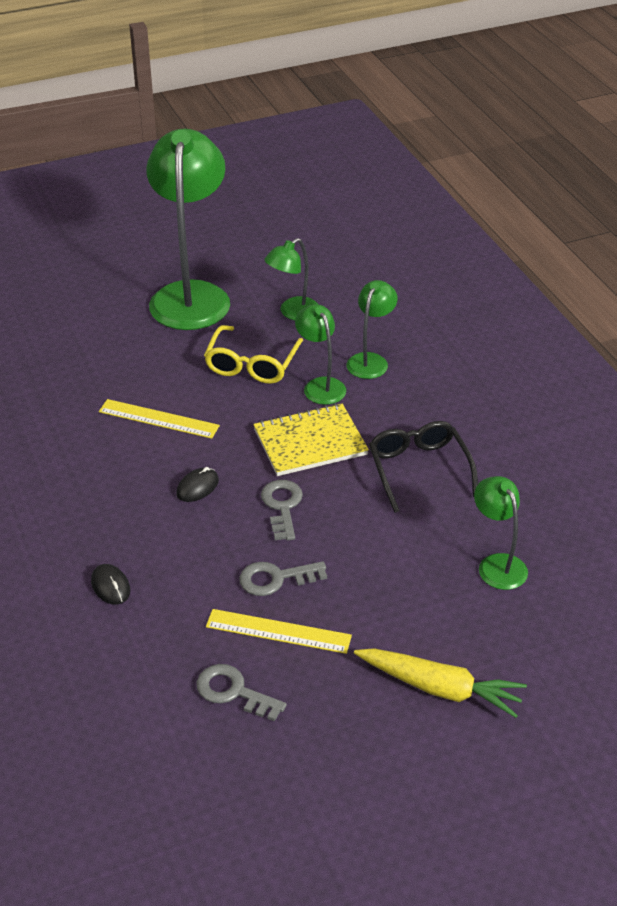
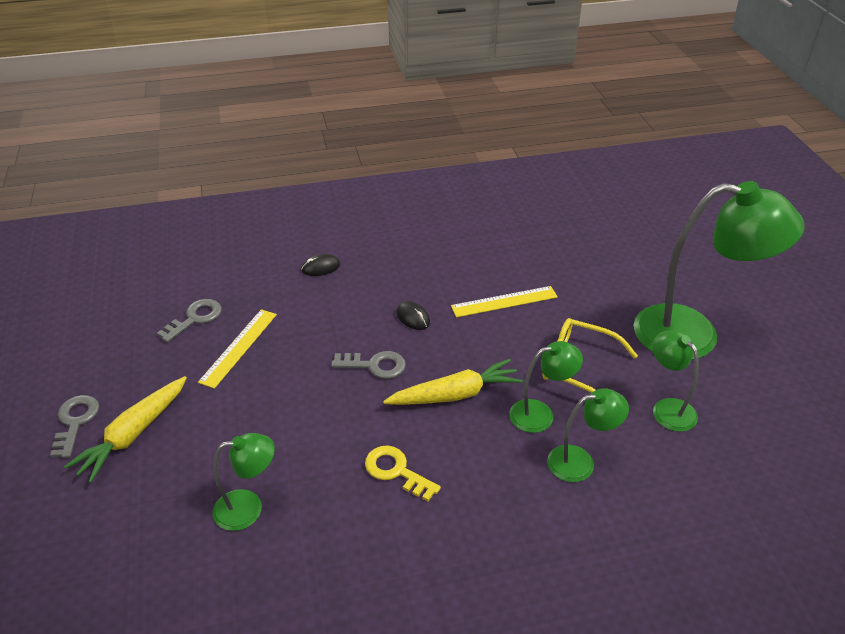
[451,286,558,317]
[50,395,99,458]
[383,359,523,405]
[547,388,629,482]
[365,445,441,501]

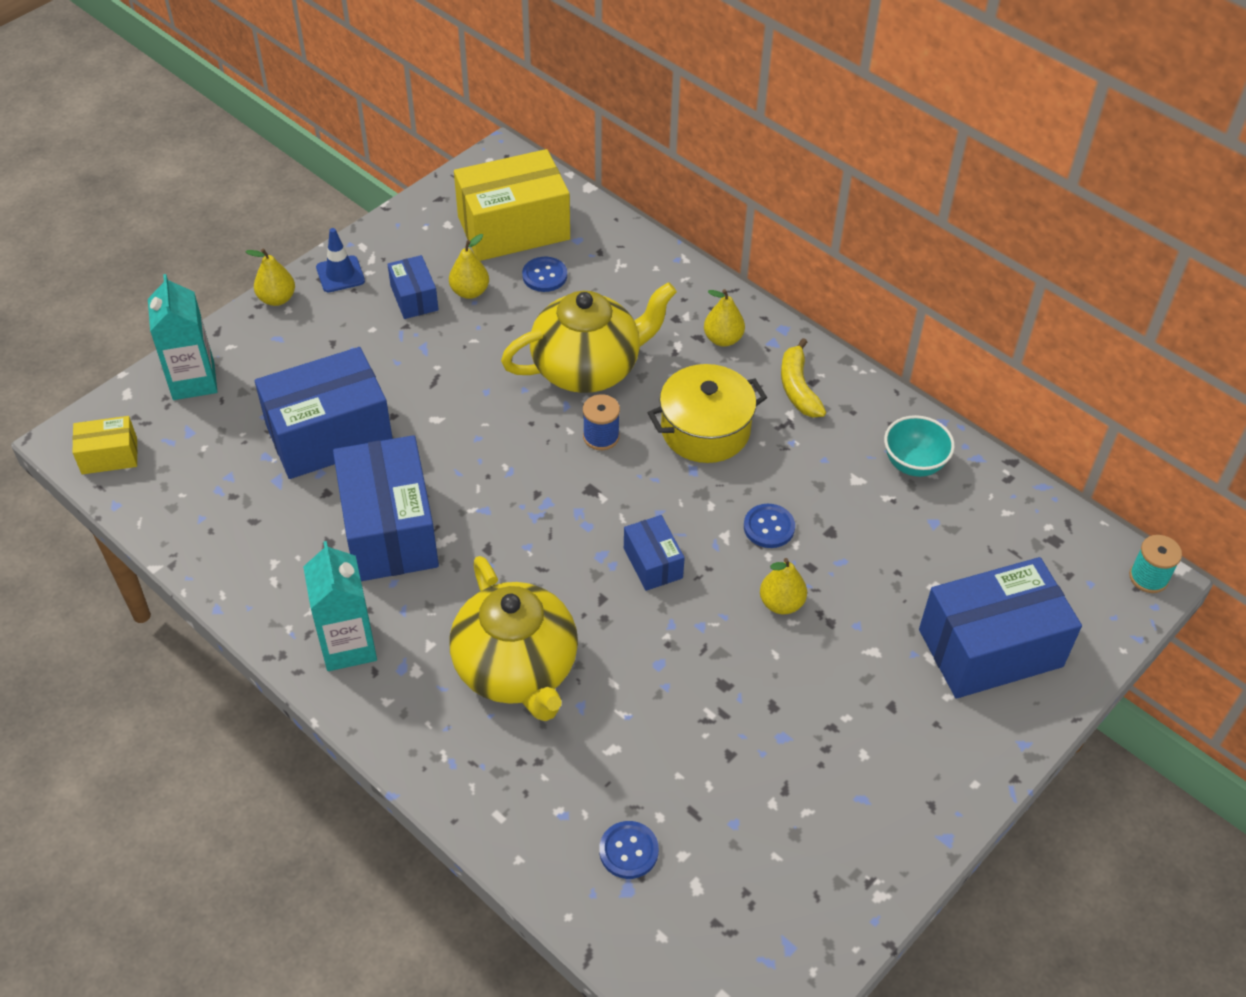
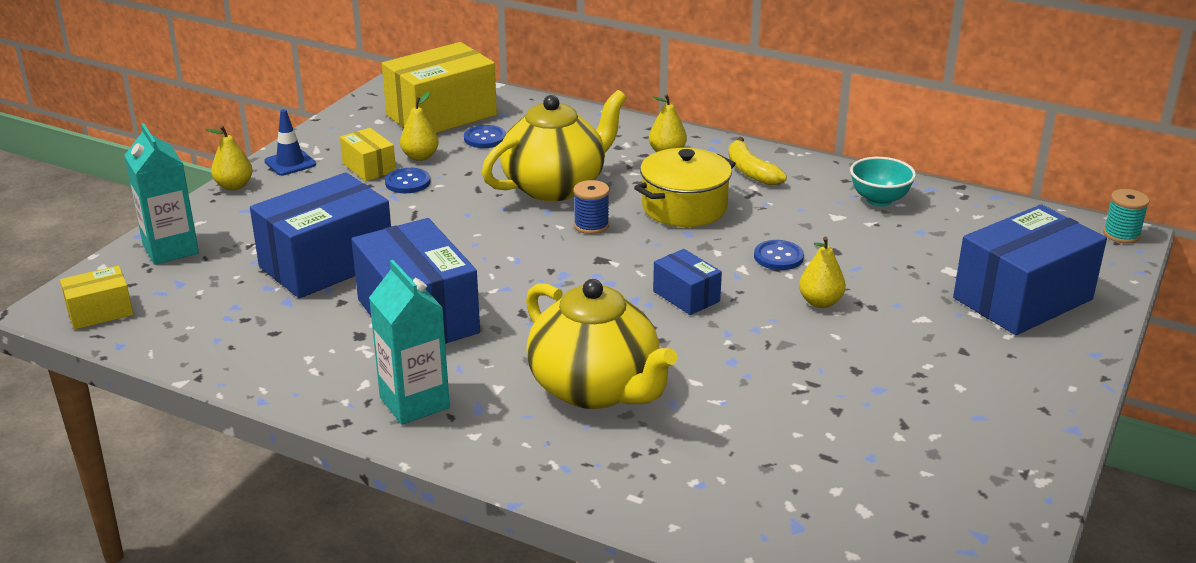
[340,128,396,181]
[385,168,430,193]

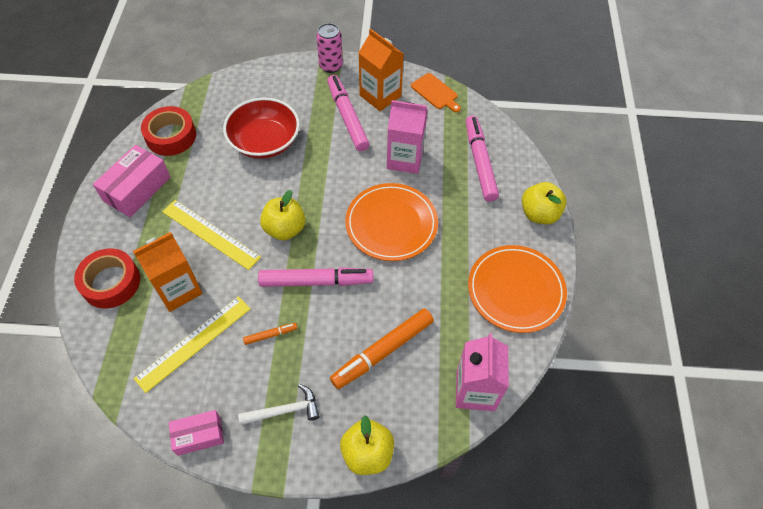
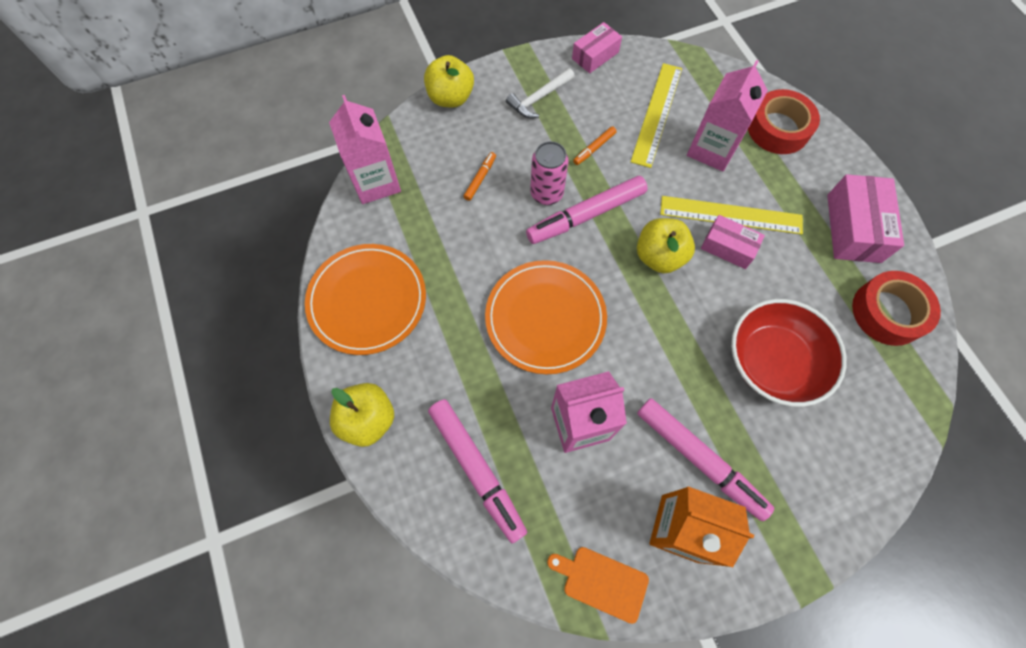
[687,60,768,171]
[530,141,569,205]
[464,152,496,201]
[701,215,765,269]

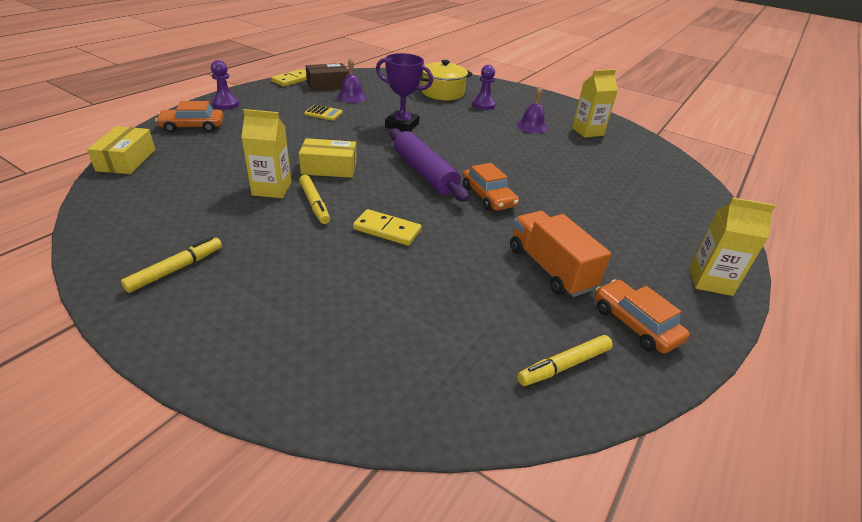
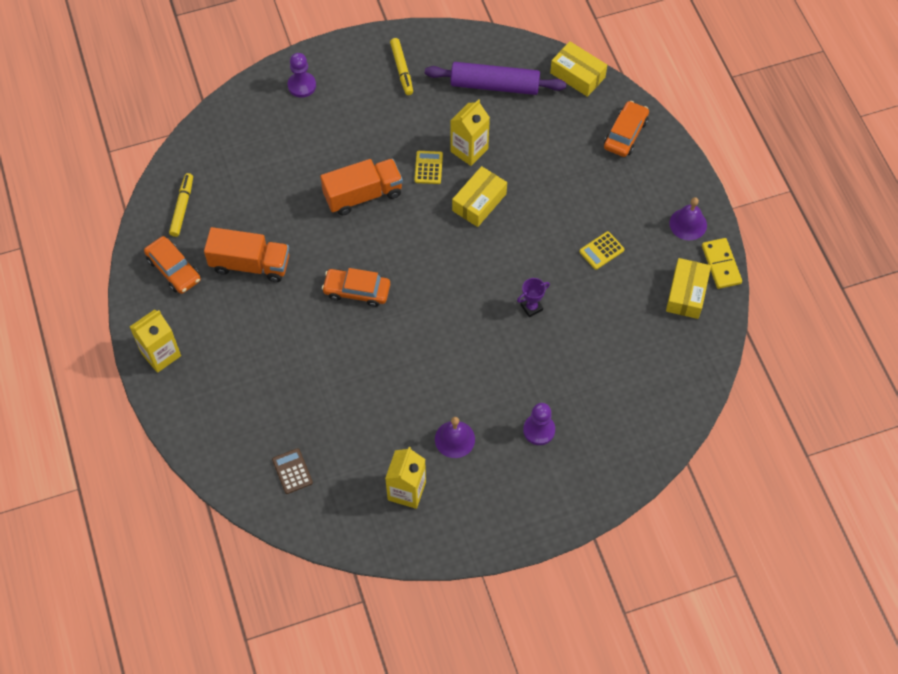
[288,53,316,98]
[414,151,443,184]
[666,258,711,319]
[669,197,707,240]
[320,159,403,215]
[517,278,550,317]
[425,62,566,95]
[421,60,473,100] (first image)
[144,236,201,294]
[272,448,313,494]

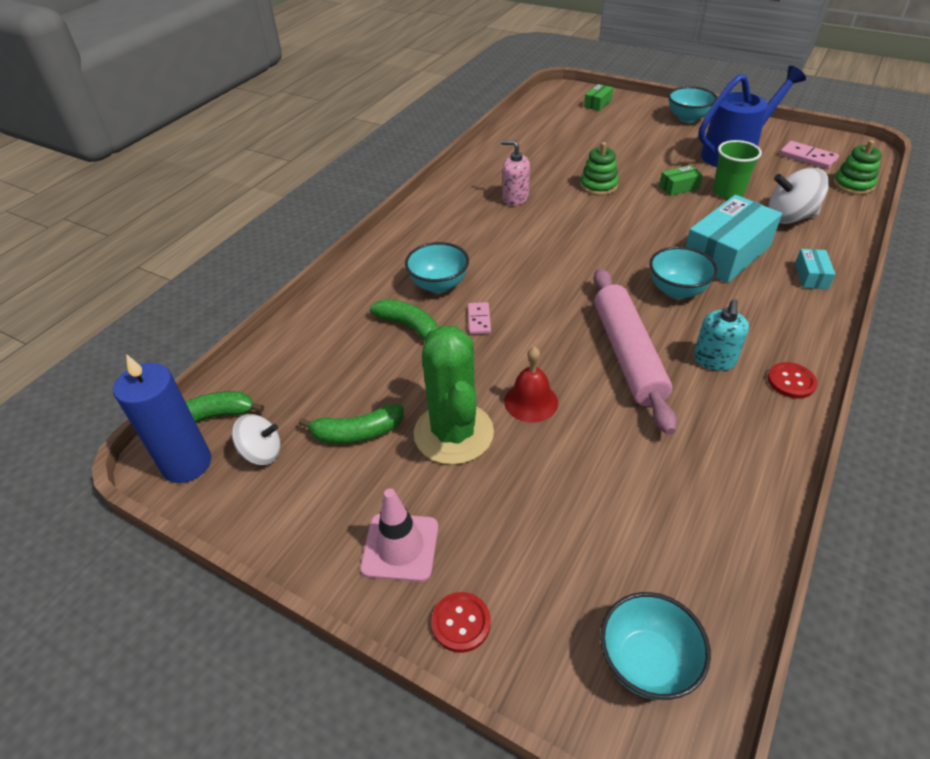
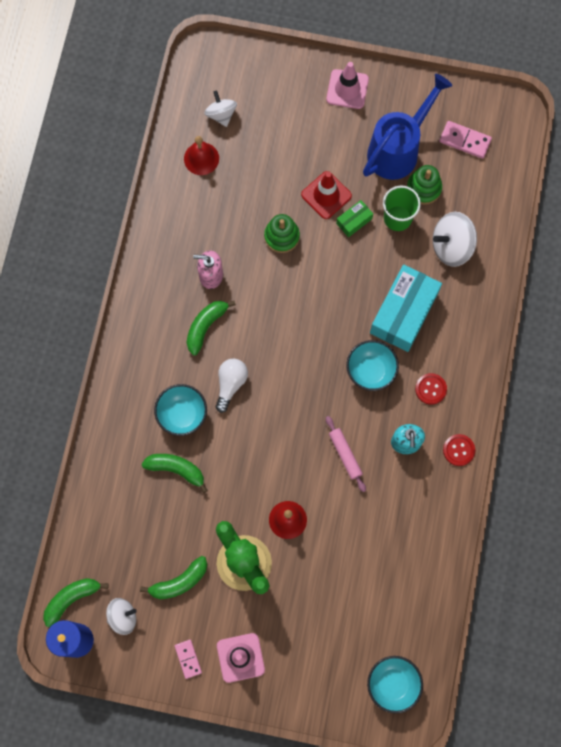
[415,373,447,405]
[175,640,202,679]
[584,84,613,111] (first image)
[326,416,366,492]
[326,62,369,109]
[795,249,836,289] (first image)
[407,165,442,205]
[184,136,219,175]
[187,301,236,356]
[204,90,237,127]
[216,359,248,413]
[301,171,352,219]

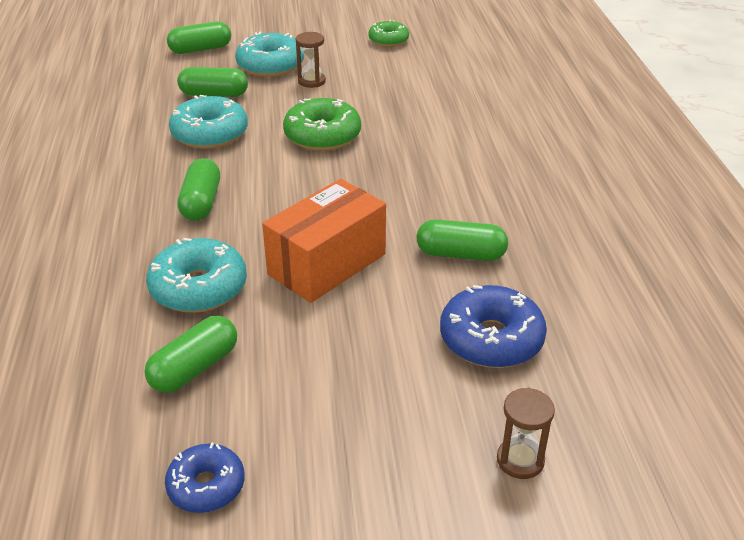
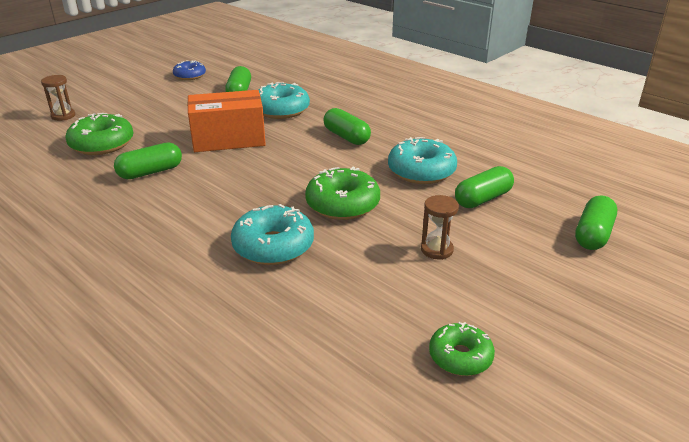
[231,204,314,265]
[187,90,266,152]
[65,113,133,155]

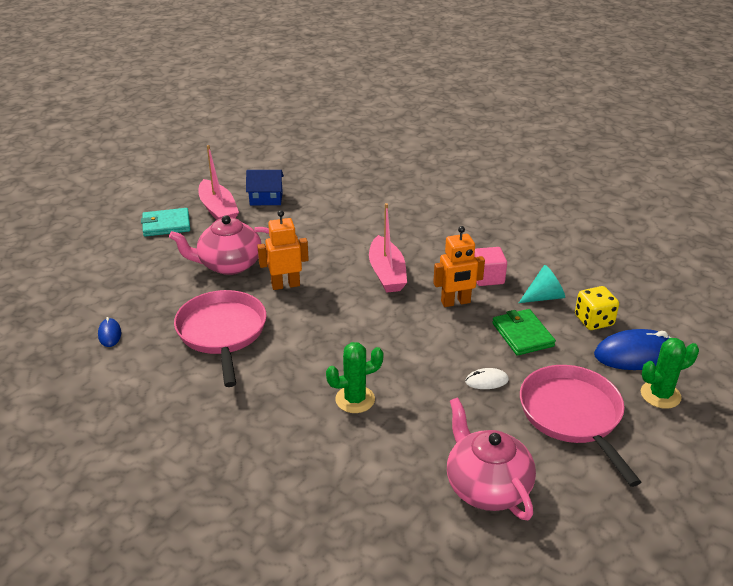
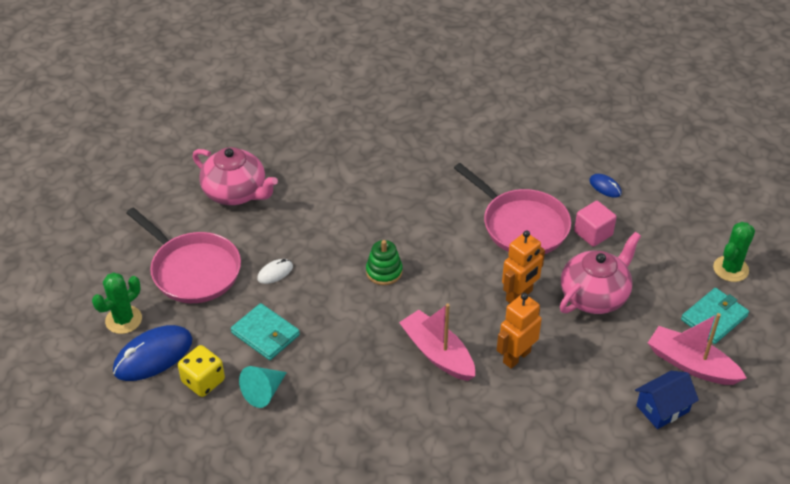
[713,222,755,282]
[497,293,542,369]
[574,201,616,247]
[231,303,300,360]
[366,240,403,285]

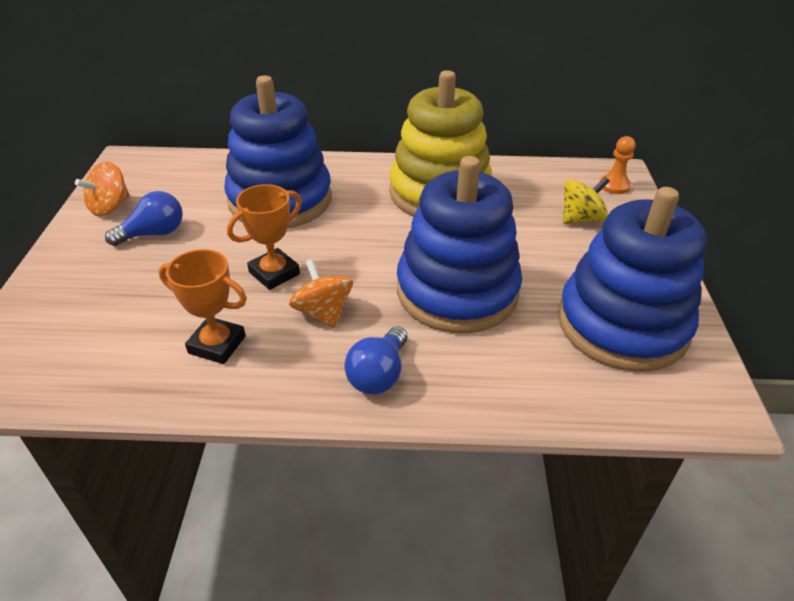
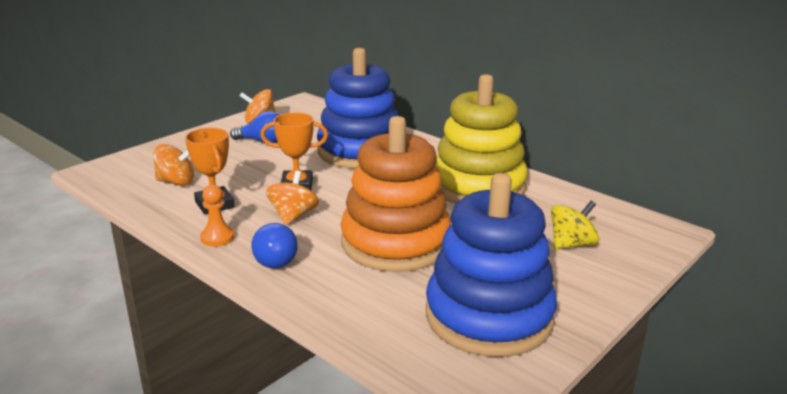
[251,223,298,268]
[341,116,451,272]
[551,201,599,250]
[200,184,234,247]
[153,144,194,186]

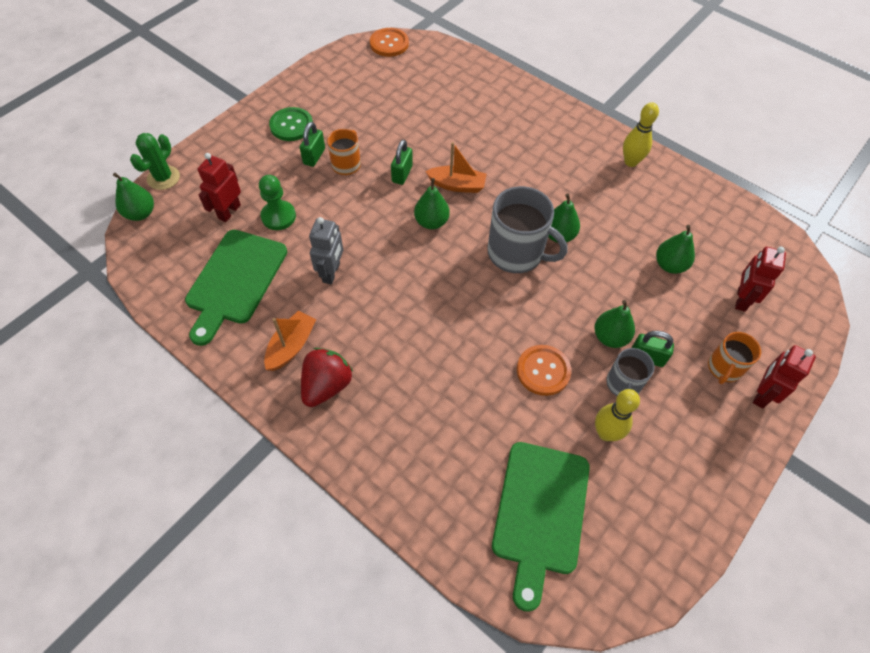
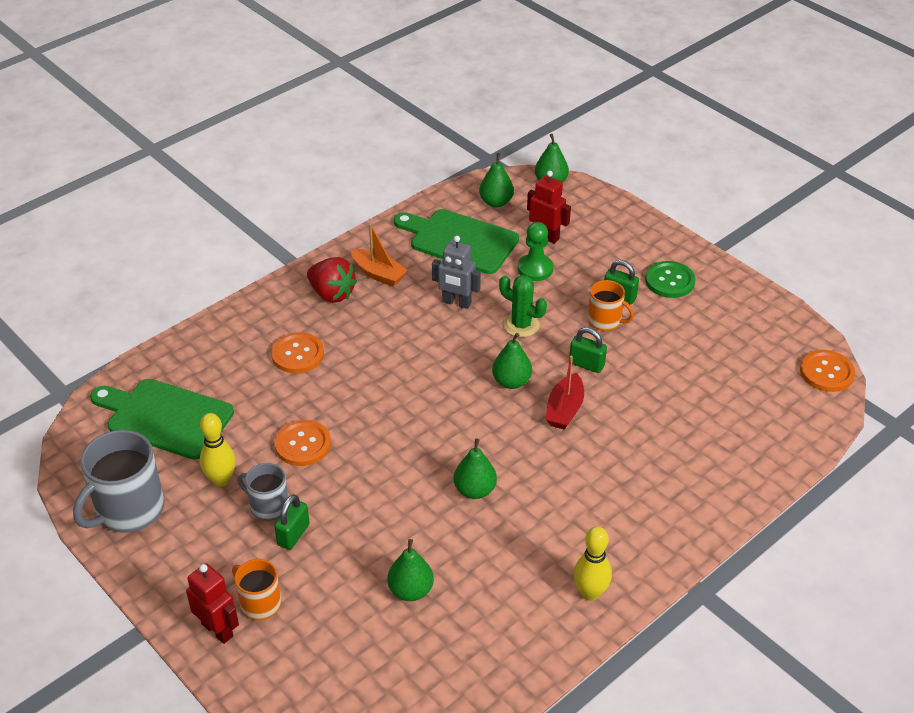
[499,275,547,337]
[546,356,584,429]
[73,430,164,533]
[479,153,514,207]
[735,247,786,312] (first image)
[271,332,324,373]

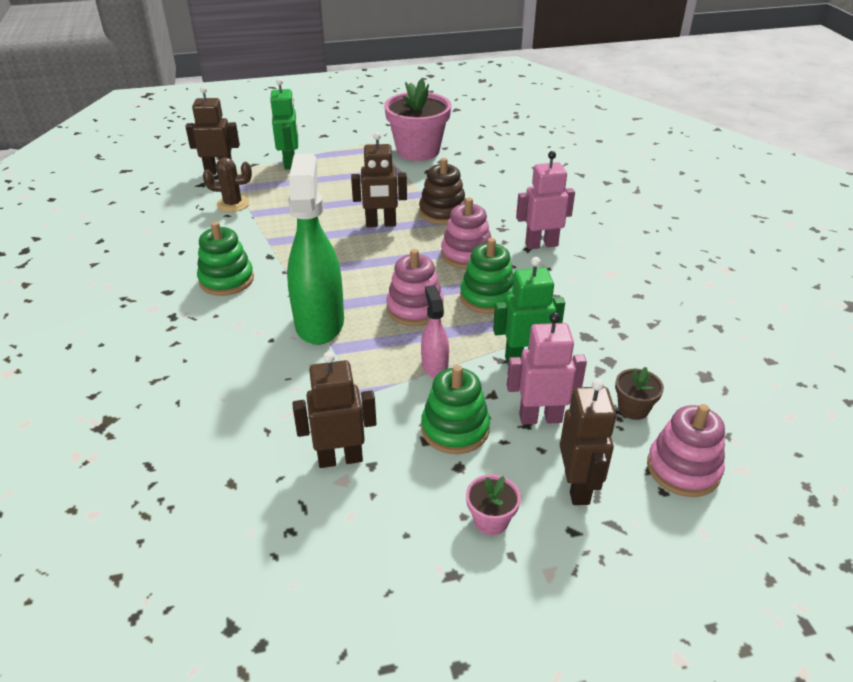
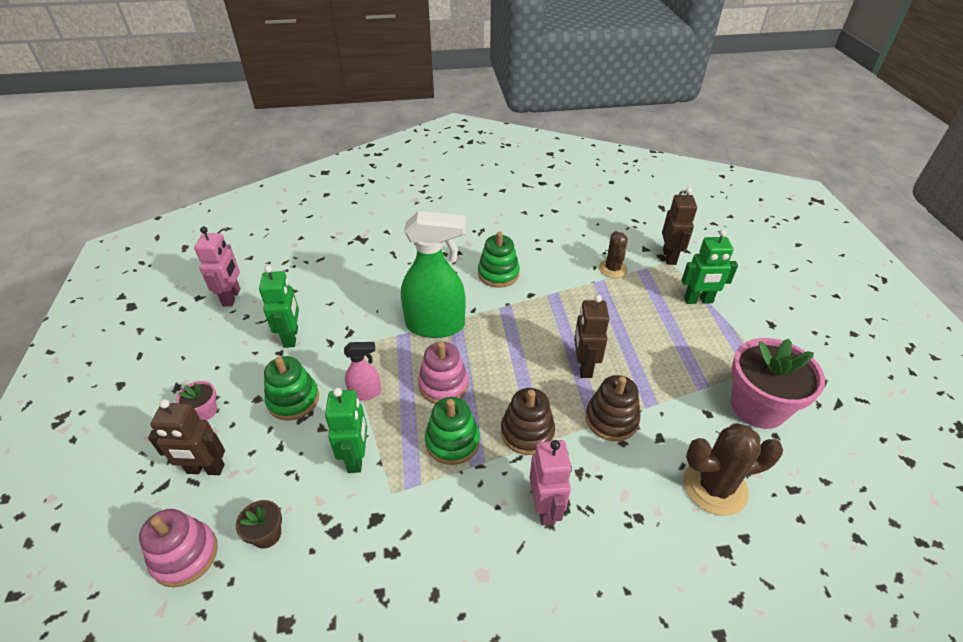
[259,266,299,348]
[501,388,555,455]
[194,227,241,307]
[684,423,783,516]

